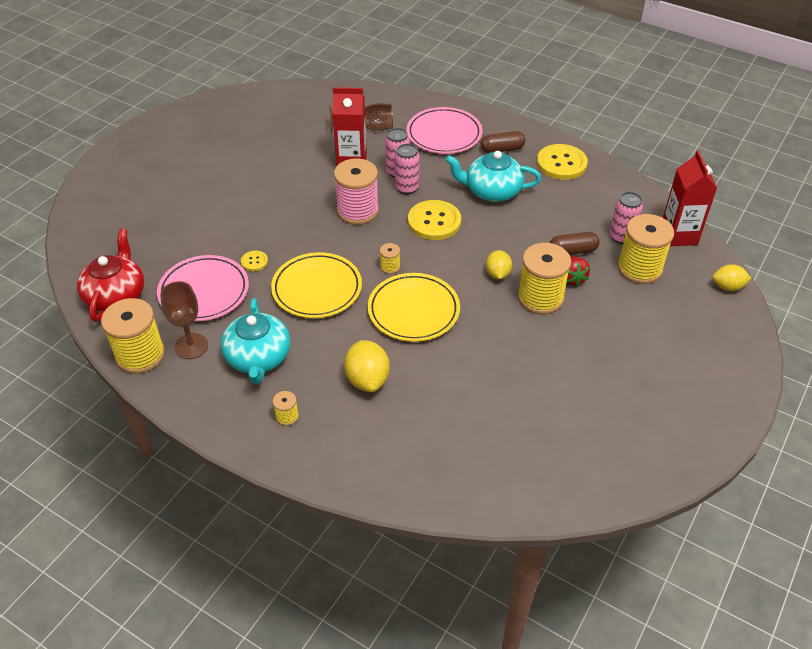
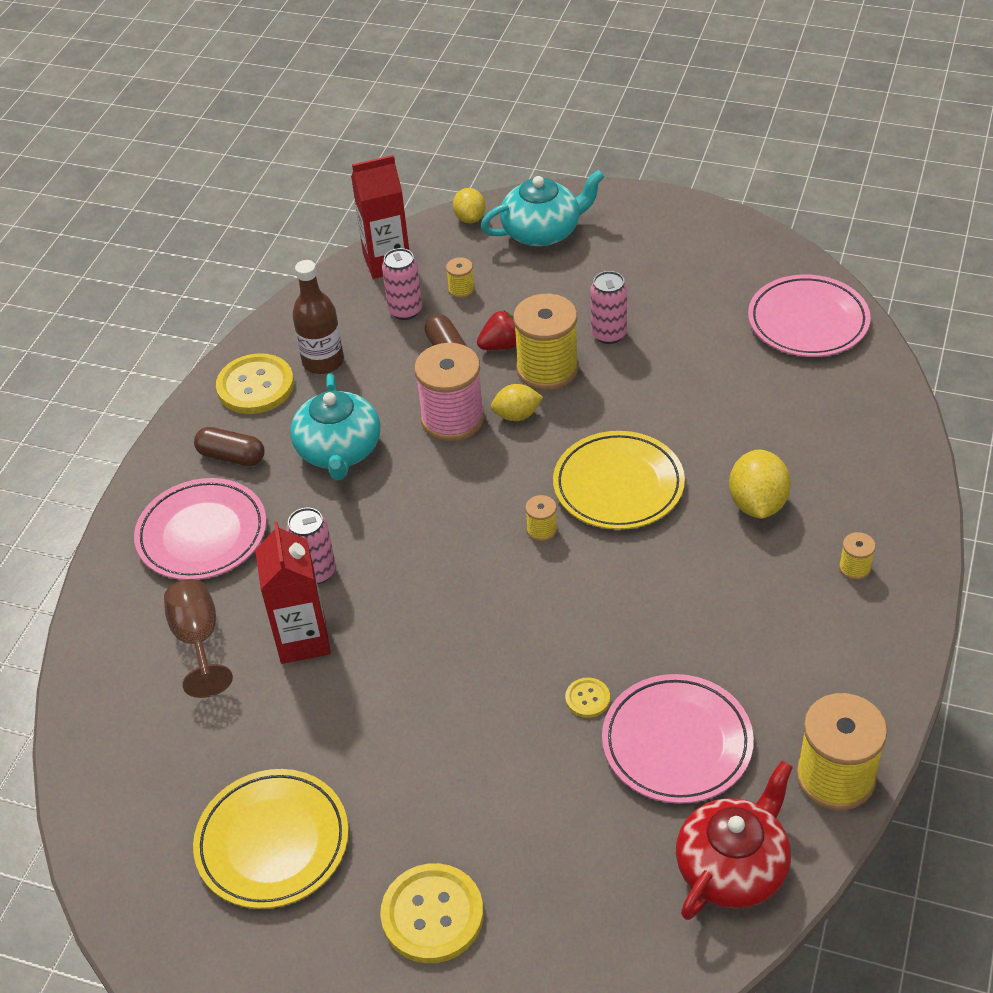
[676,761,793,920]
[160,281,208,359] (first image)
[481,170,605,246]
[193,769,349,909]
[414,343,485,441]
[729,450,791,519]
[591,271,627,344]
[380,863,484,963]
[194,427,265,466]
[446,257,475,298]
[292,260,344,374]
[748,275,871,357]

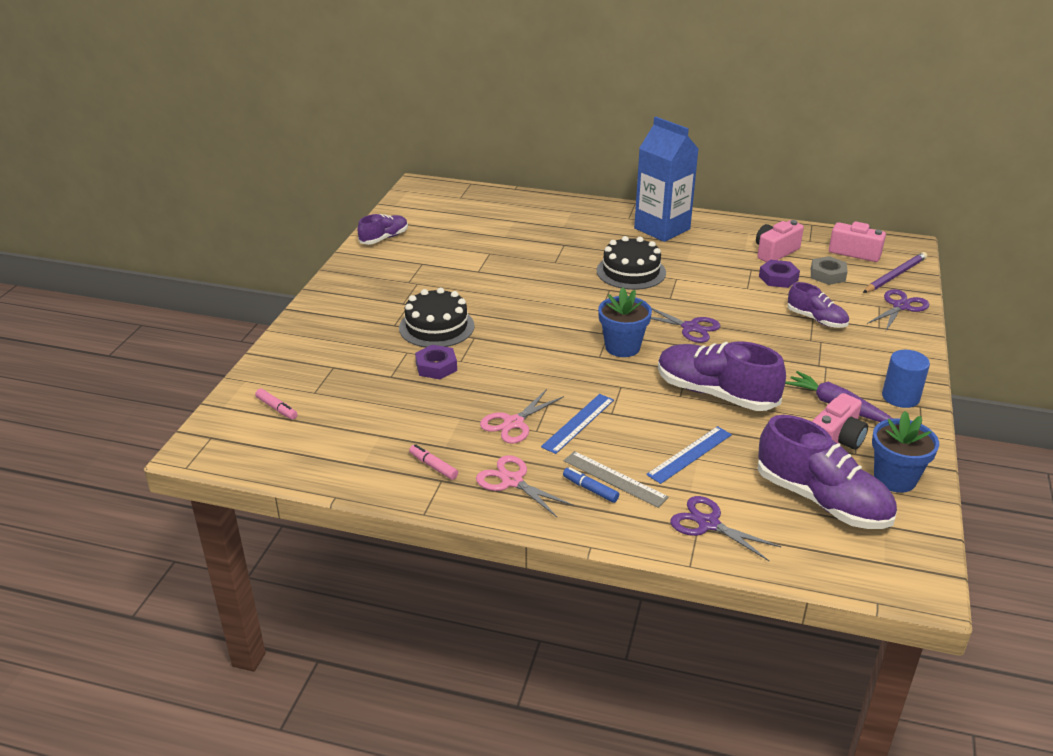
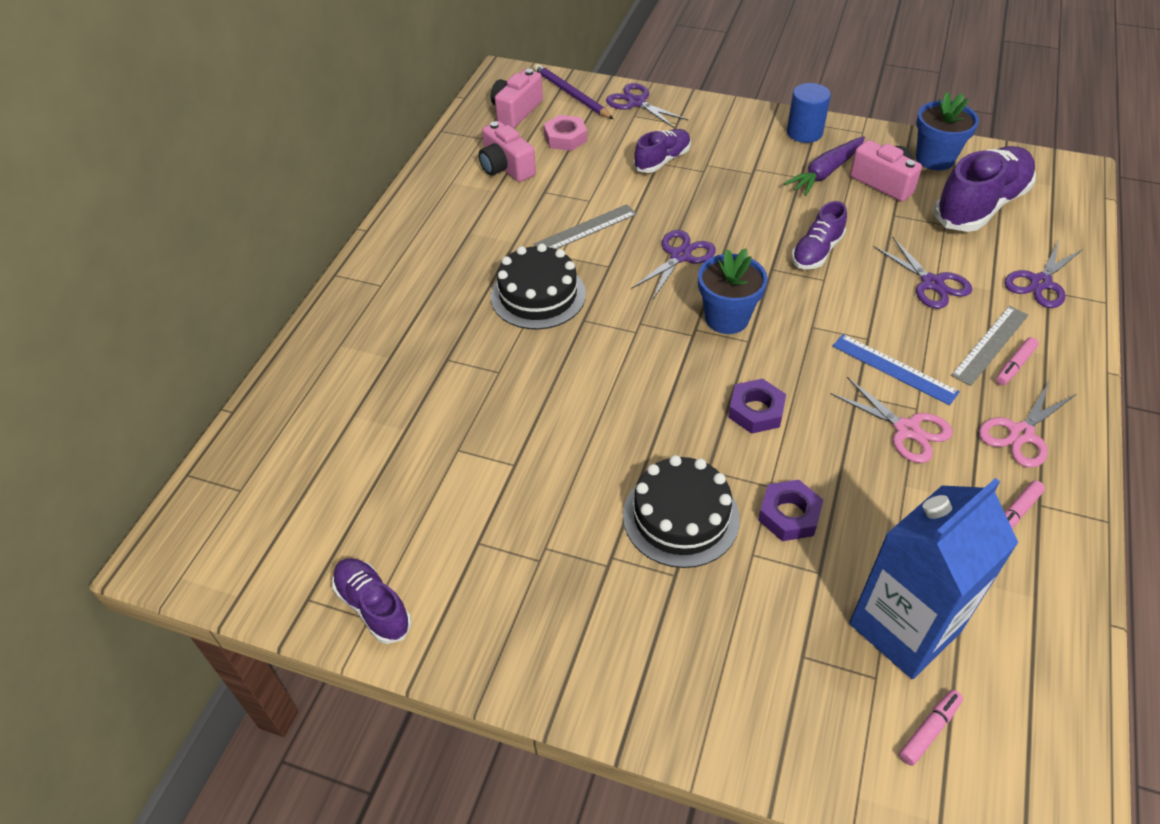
[996,337,1039,385]
[849,478,1018,679]
[874,237,972,309]
[792,201,847,269]
[728,379,786,434]
[544,115,587,151]
[534,204,637,249]

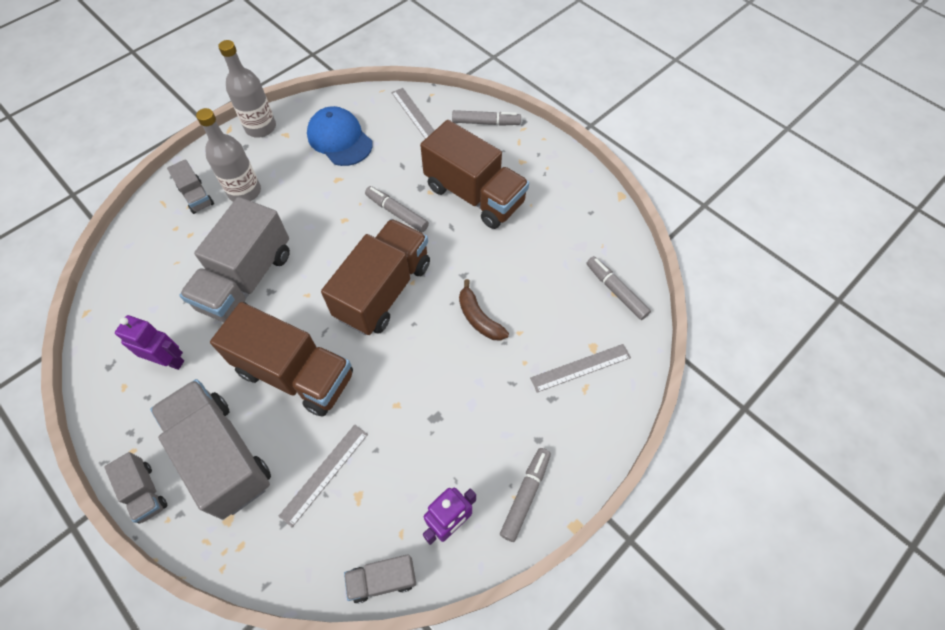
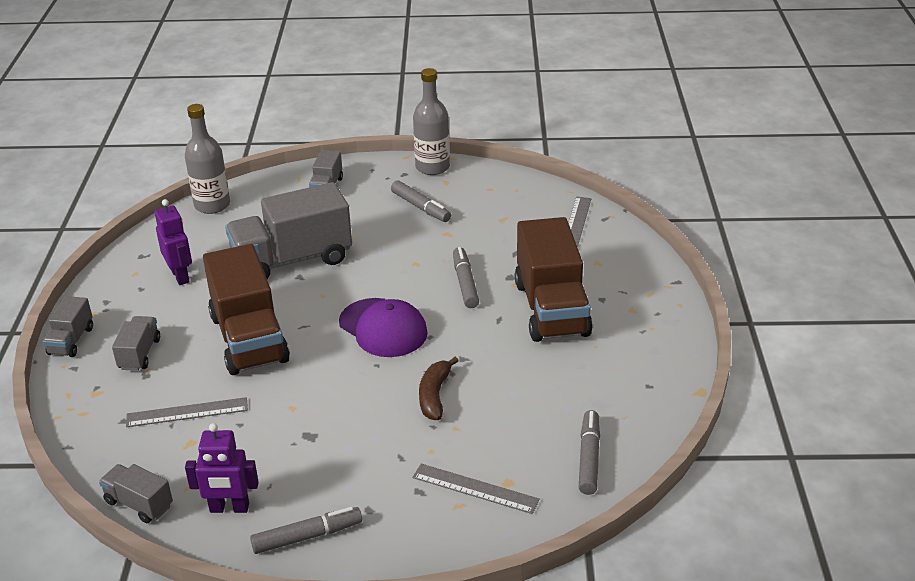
[112,316,160,371]
[185,104,230,214]
[307,106,373,166] (first image)
[339,298,428,357]
[391,180,451,222]

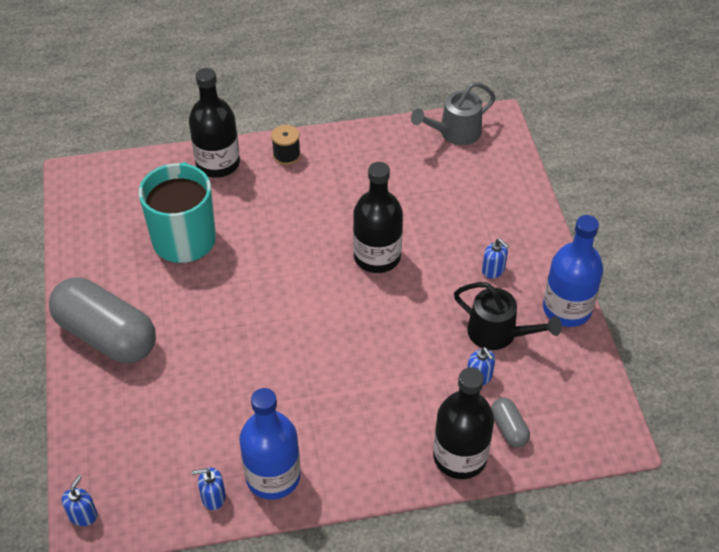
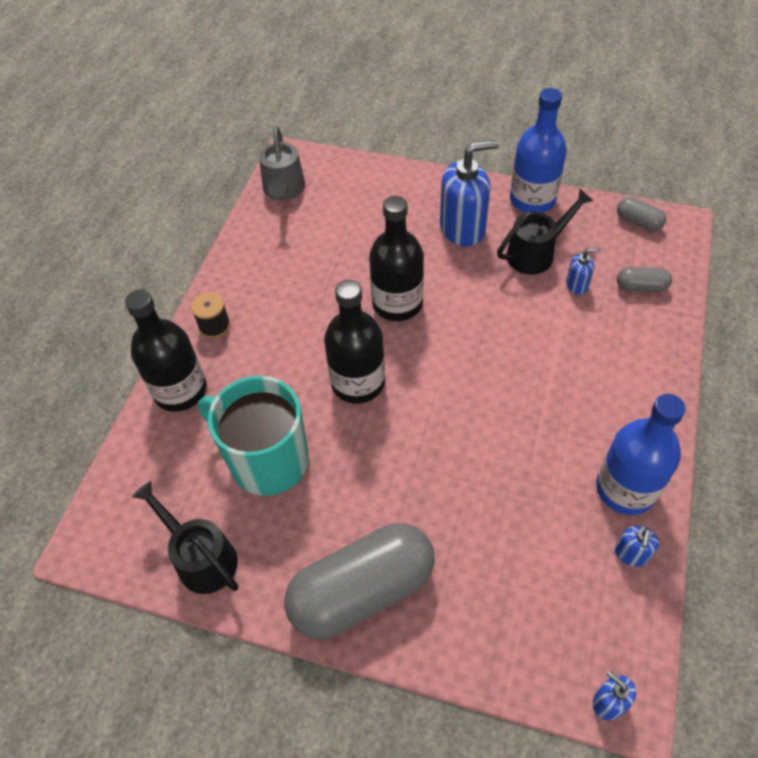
[324,280,385,403]
[440,140,499,247]
[132,481,238,594]
[617,197,666,231]

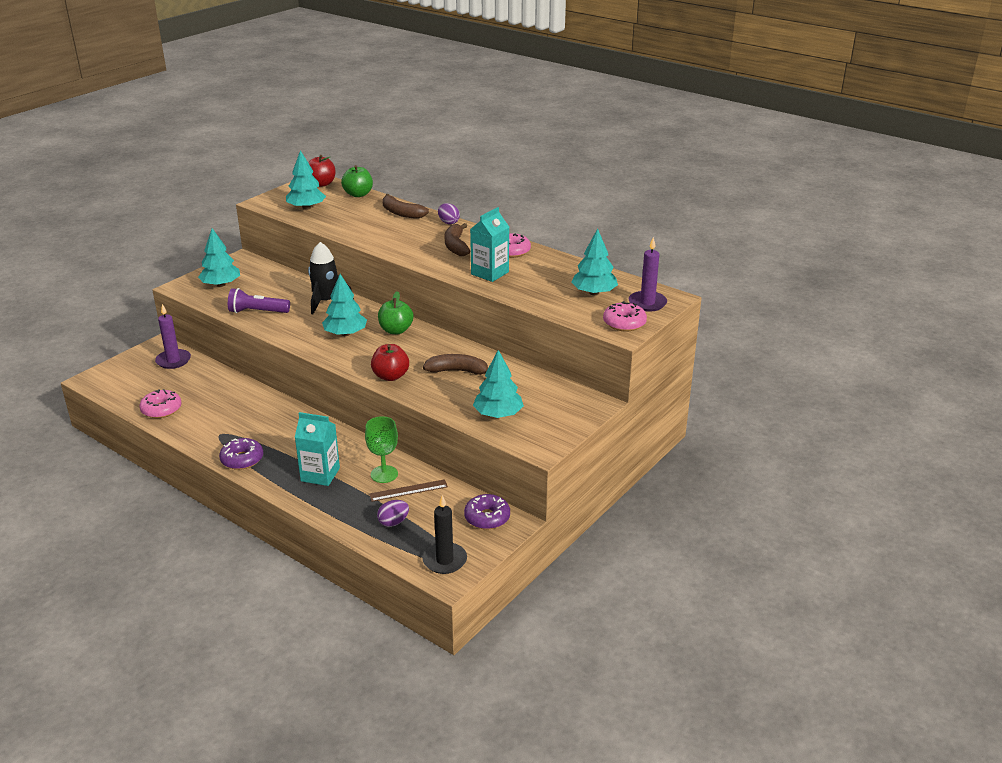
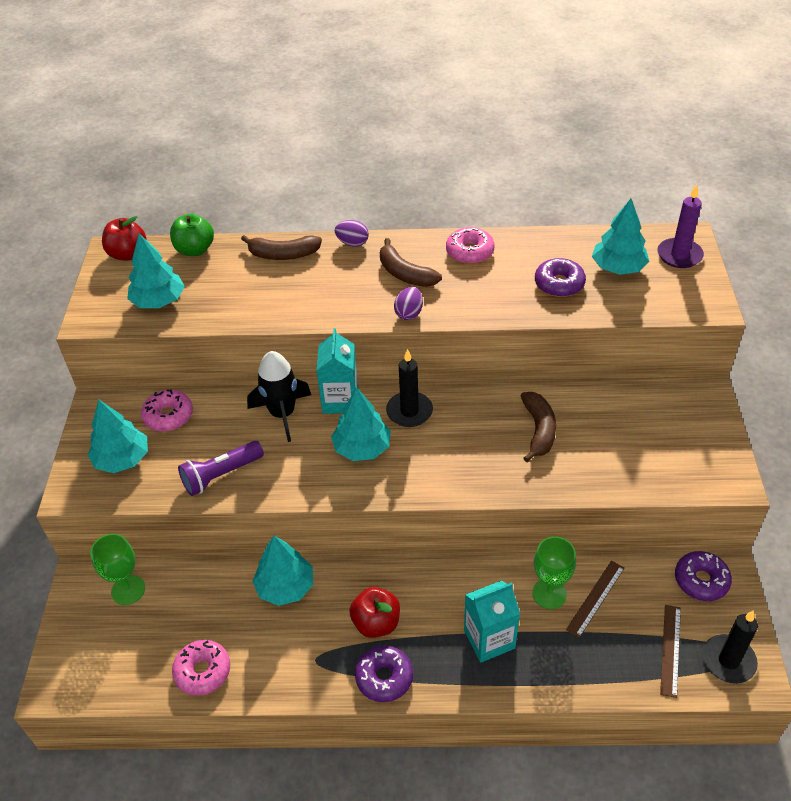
[90,534,145,605]
[350,587,400,638]
[394,287,423,320]
[386,349,433,427]
[521,392,556,462]
[316,328,358,414]
[252,536,313,606]
[141,389,193,432]
[535,258,586,297]
[660,605,681,698]

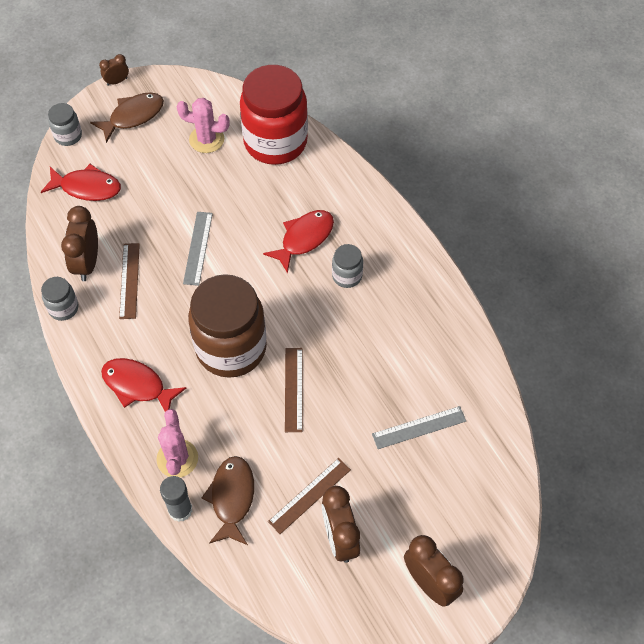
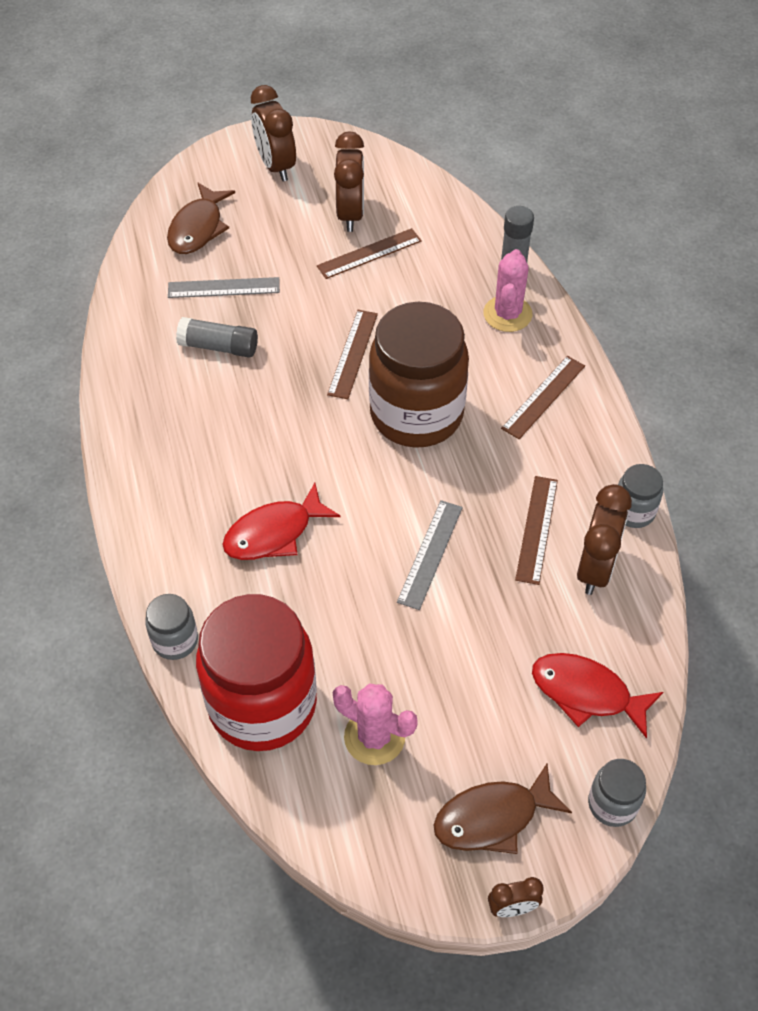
[501,356,585,439]
[167,183,235,254]
[145,594,198,660]
[176,317,258,358]

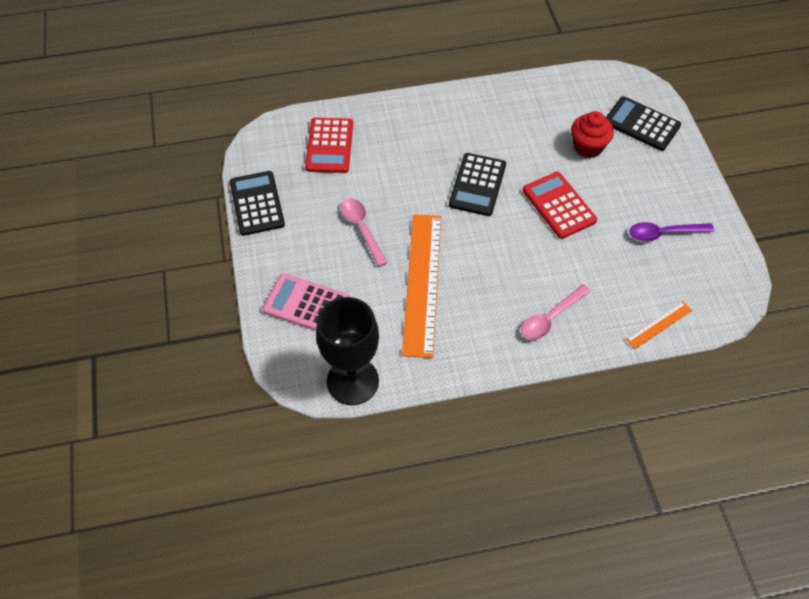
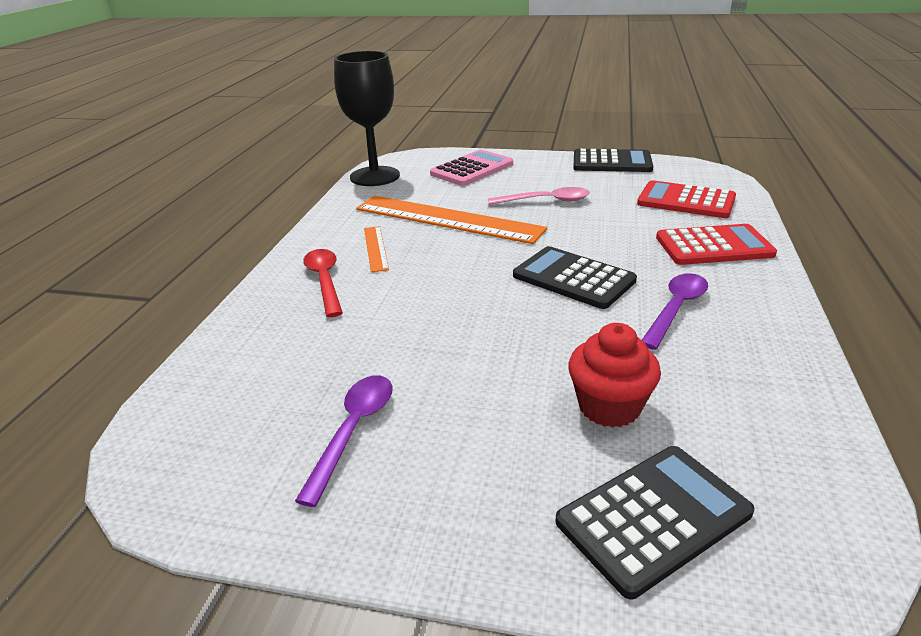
[303,249,343,317]
[656,224,777,265]
[364,226,389,272]
[642,273,708,350]

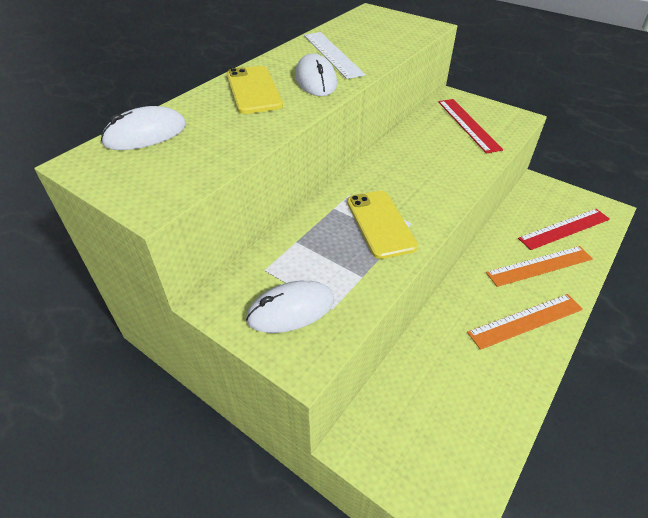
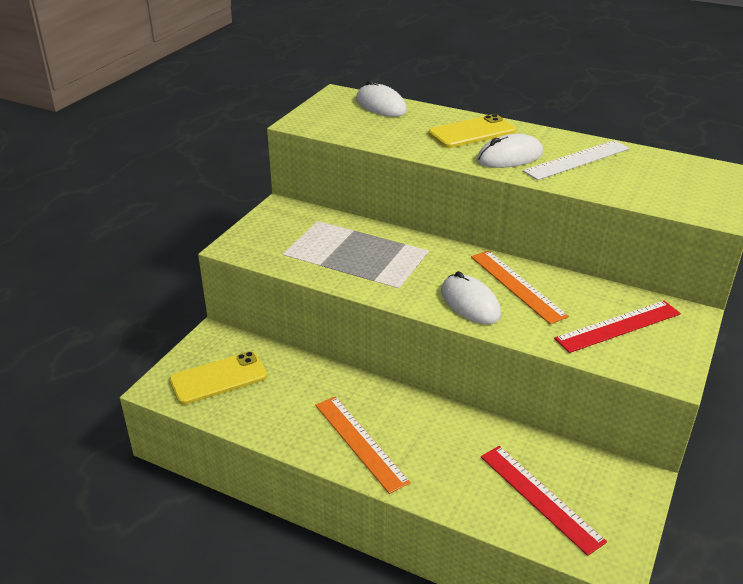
[441,271,501,324]
[169,351,267,405]
[471,251,569,324]

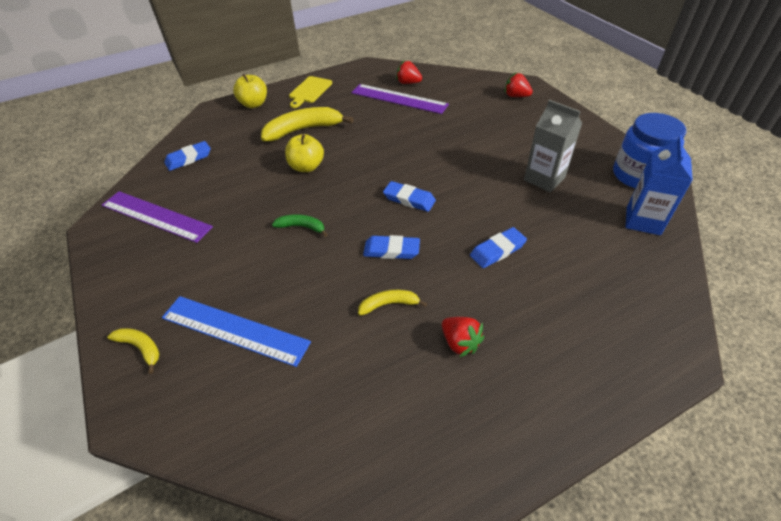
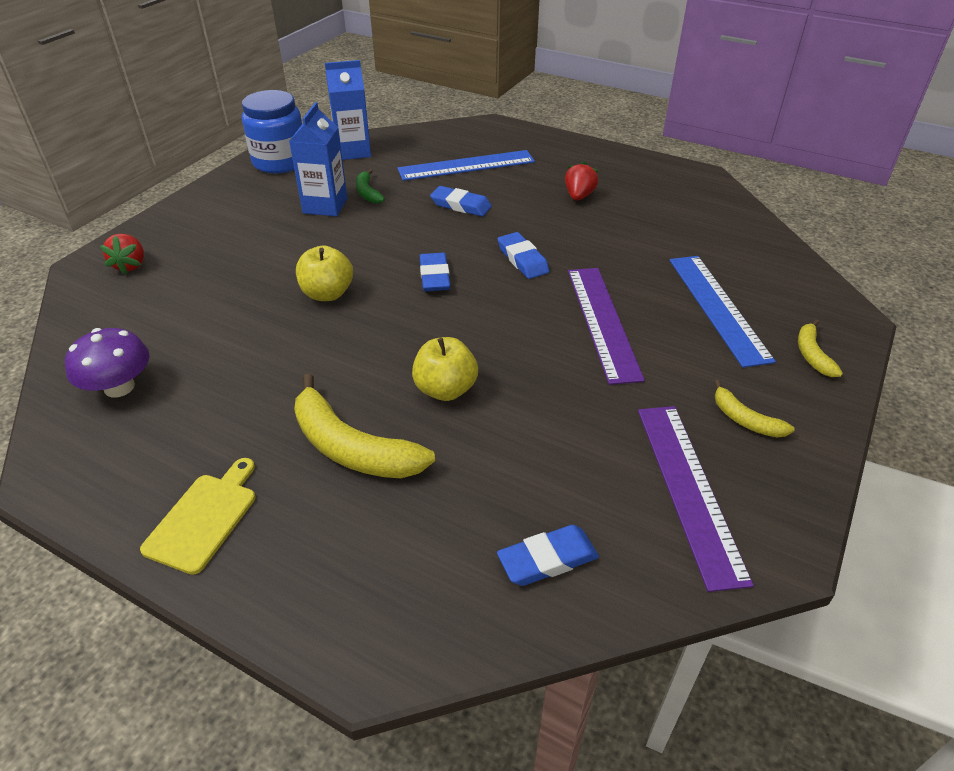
[497,525,599,586]
[296,245,353,301]
[356,169,385,204]
[140,458,255,575]
[568,268,645,385]
[715,380,795,438]
[65,328,150,398]
[289,102,347,216]
[397,150,535,181]

